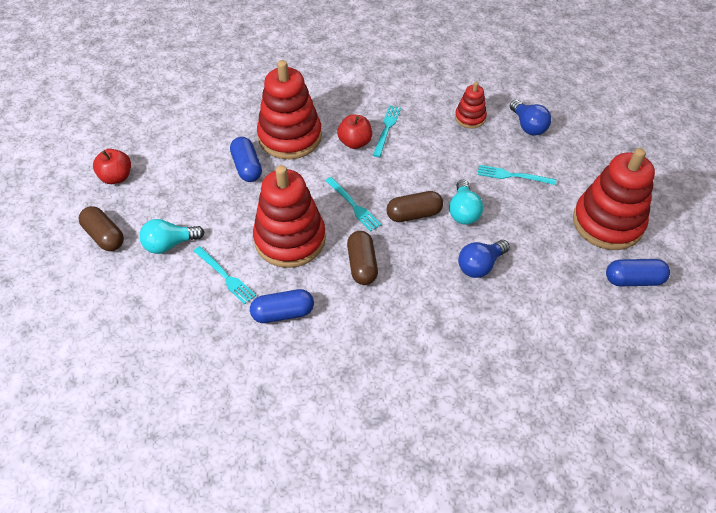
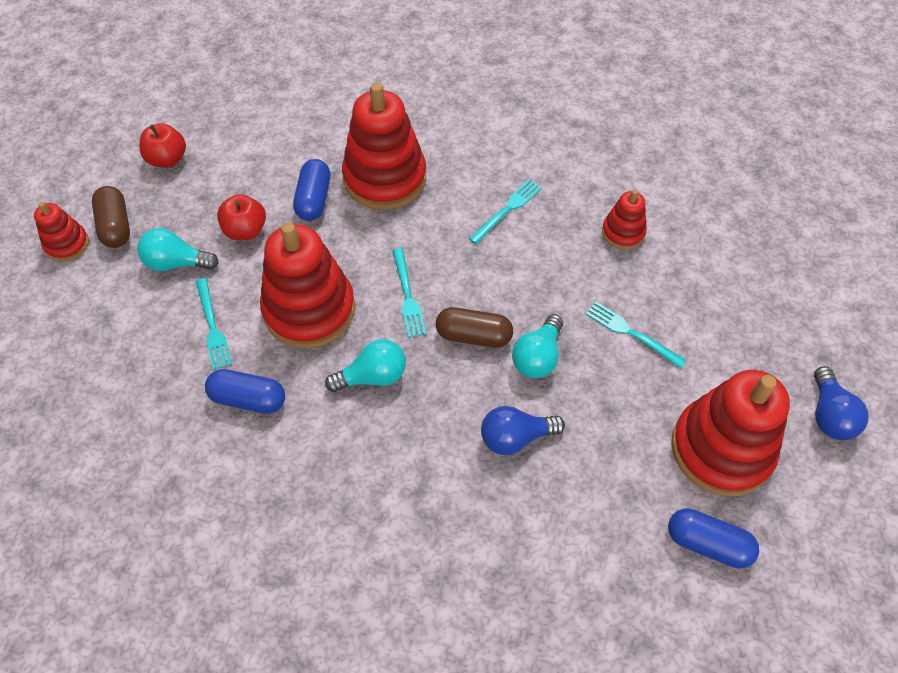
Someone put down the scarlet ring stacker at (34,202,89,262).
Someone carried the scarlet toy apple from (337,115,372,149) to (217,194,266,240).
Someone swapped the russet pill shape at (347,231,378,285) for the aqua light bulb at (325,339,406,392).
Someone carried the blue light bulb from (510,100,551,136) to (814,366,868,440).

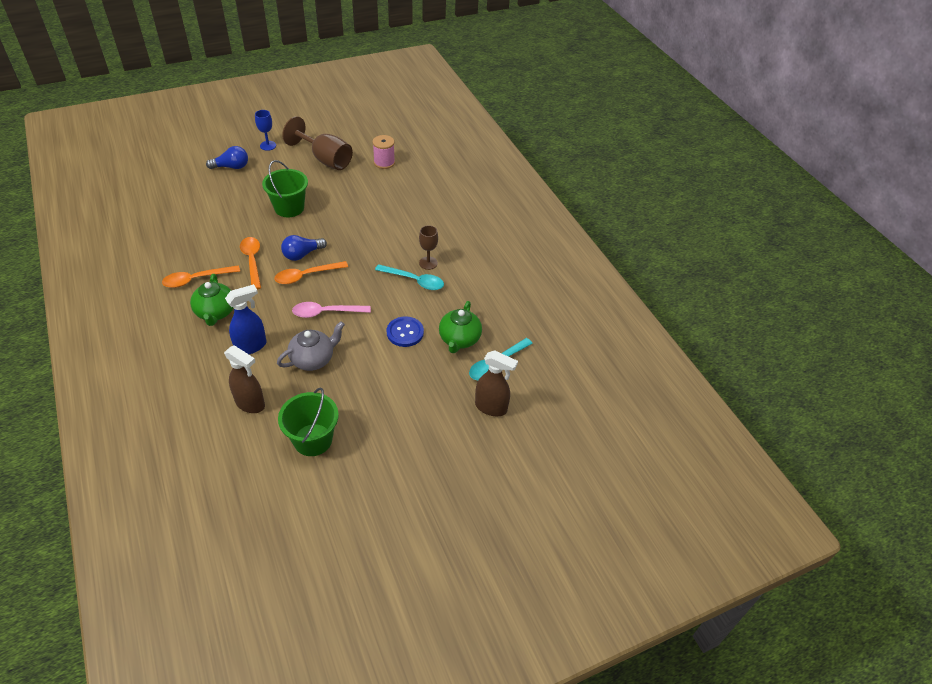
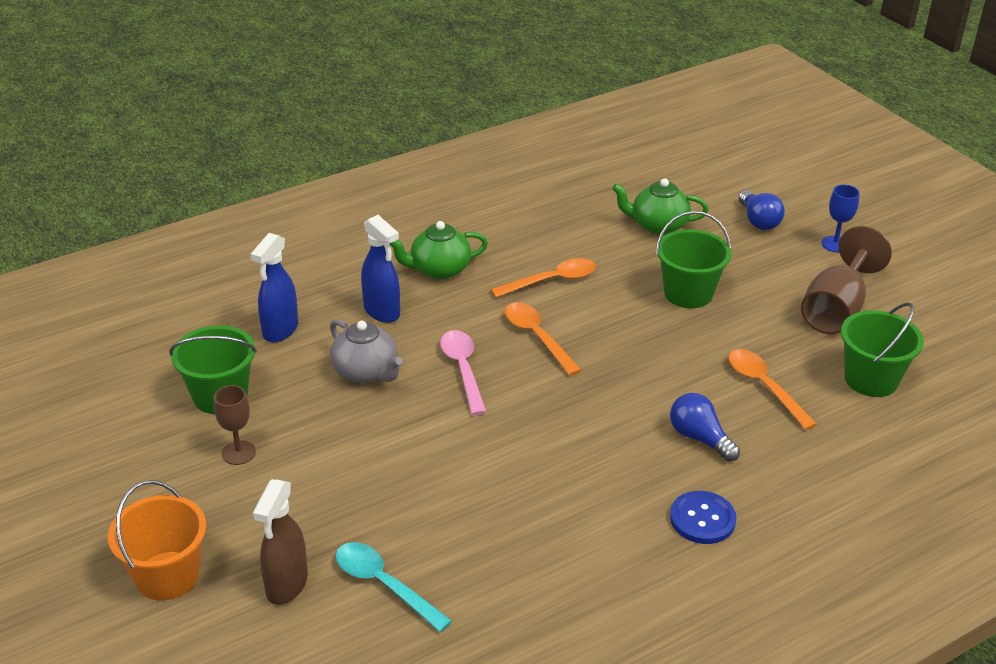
Someone put down the bright orange pail at (108,480,206,601).
Someone carried the russet goblet from (419,225,438,270) to (214,385,256,465).
Someone repainted the russet spray cleaner at (224,345,265,413), which became the blue spray cleaner at (251,233,298,342).
Someone carried the green tea pot from (439,301,482,353) to (612,178,709,235).
Someone carried the blue light bulb from (281,235,327,261) to (670,393,740,462).
Someone carried the blue sewing button from (387,316,424,347) to (670,491,737,544).
Someone carried the bright orange tablespoon from (162,265,240,288) to (728,349,817,430).
Someone swapped the pink reel of thread at (372,135,395,169) for the green pail at (841,302,924,397).
Someone took away the aqua tablespoon at (375,264,444,290).

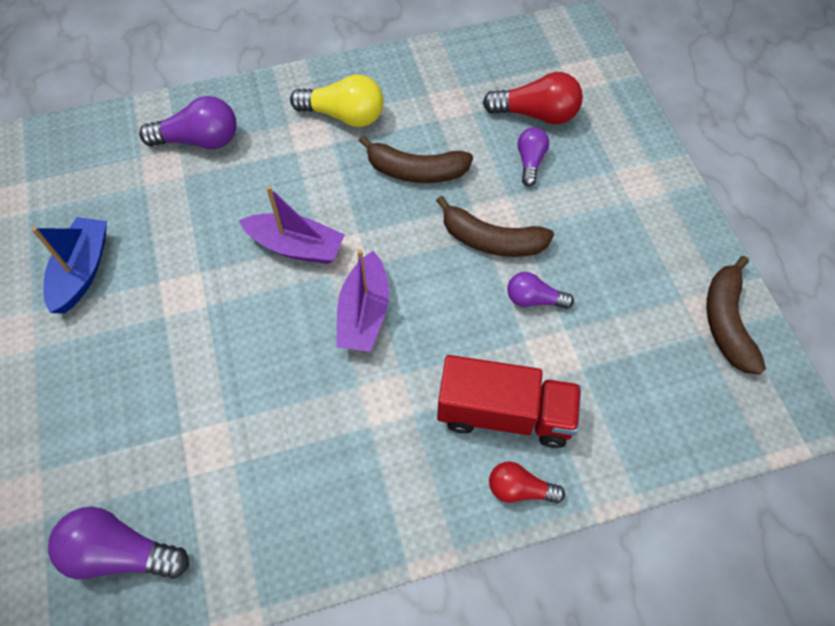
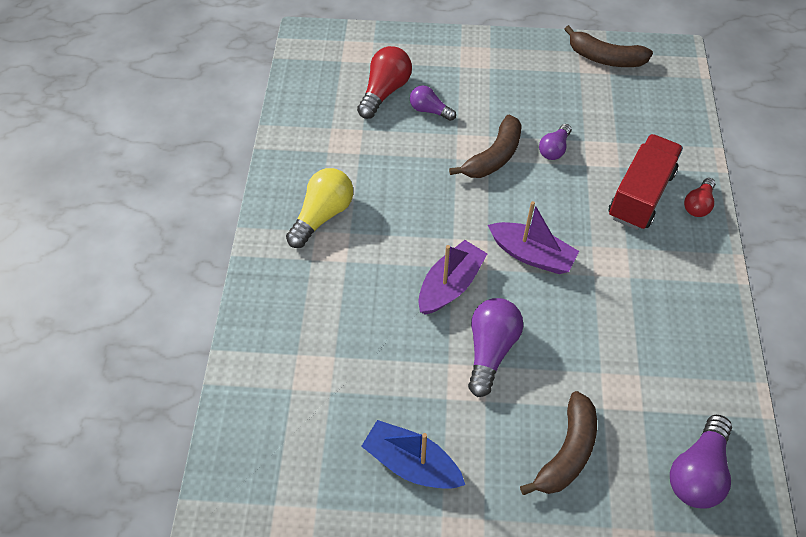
Someone carried the purple light bulb from (139,96,237,149) to (468,298,523,397).
Someone carried the russet banana from (359,135,473,183) to (520,391,597,495).

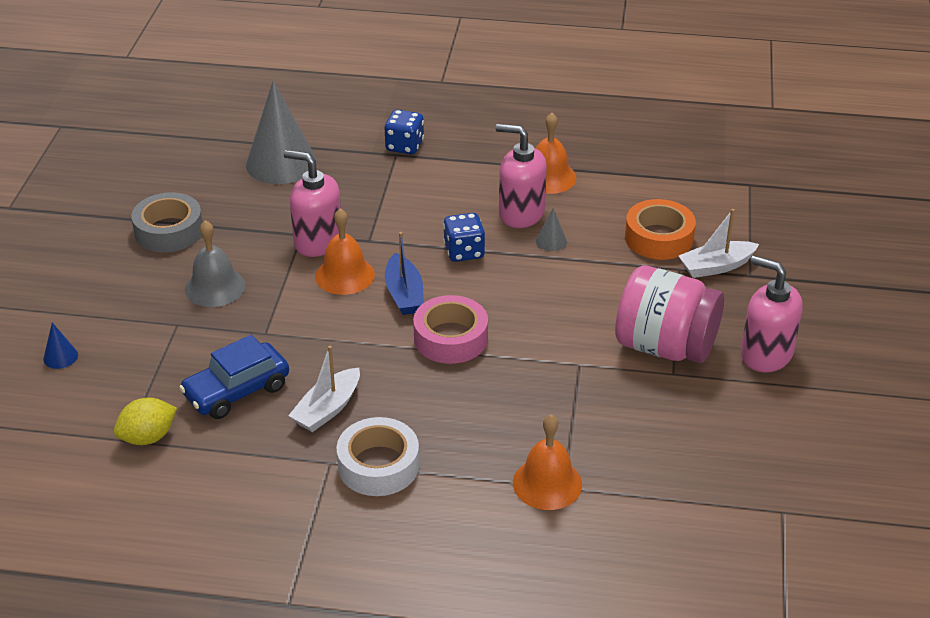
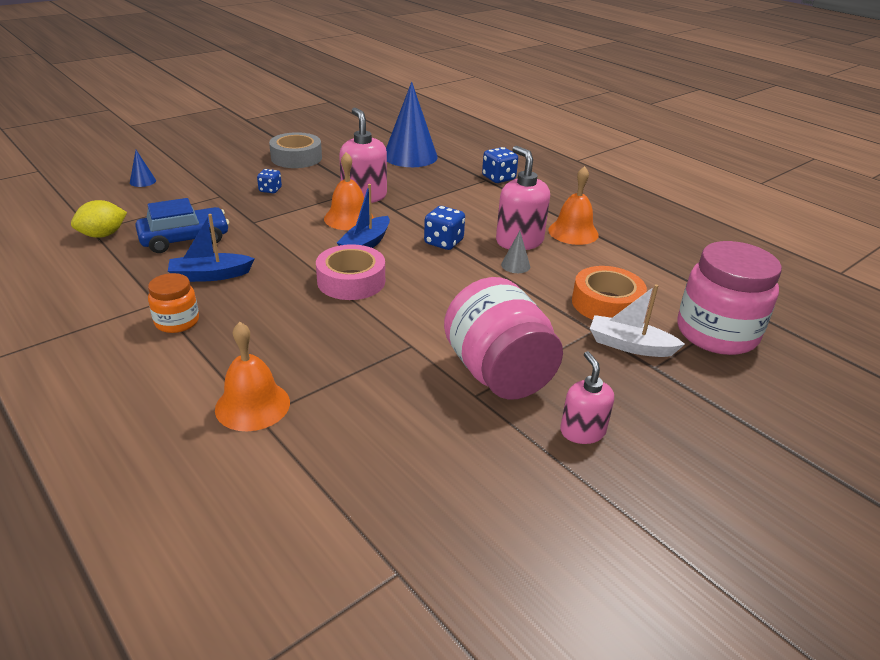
Someone rotated the yellow citrus fruit at (114,398,177,445) by 45 degrees counterclockwise.
Someone rotated the blue car at (179,335,289,419) by 150 degrees clockwise.
Someone swapped the pure white sticky tape at (336,417,419,496) for the bright orange jar at (148,273,199,333).
Someone repainted the pure white boat at (288,346,360,432), which became the blue boat at (168,214,255,282).
Someone swapped the ash-grey hand bell at (185,220,245,307) for the blue die at (257,169,282,193).
Someone repainted the ash-grey solid cone at (246,81,317,184), which became the blue solid cone at (386,82,438,167).
Someone scaled the pink soap pump at (741,255,803,372) by 0.64.
Someone put down the pink jar at (677,241,782,355).

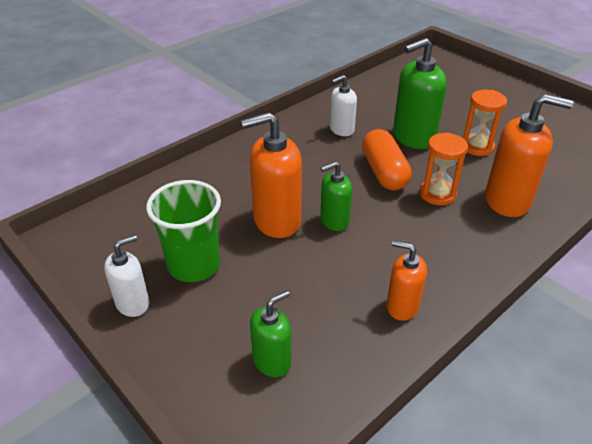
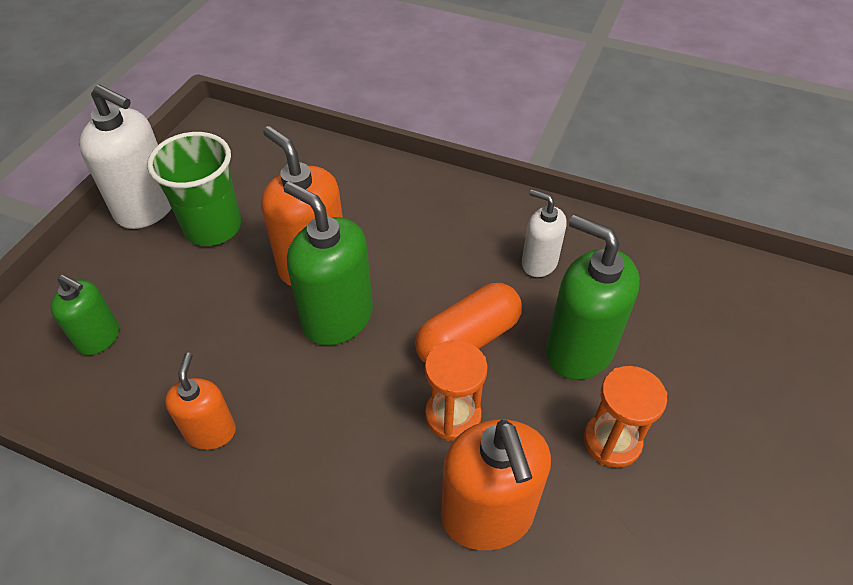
Someone scaled the pure white soap pump at (104,235,149,317) by 1.70.
Someone scaled the green soap pump at (320,161,352,231) by 1.70.

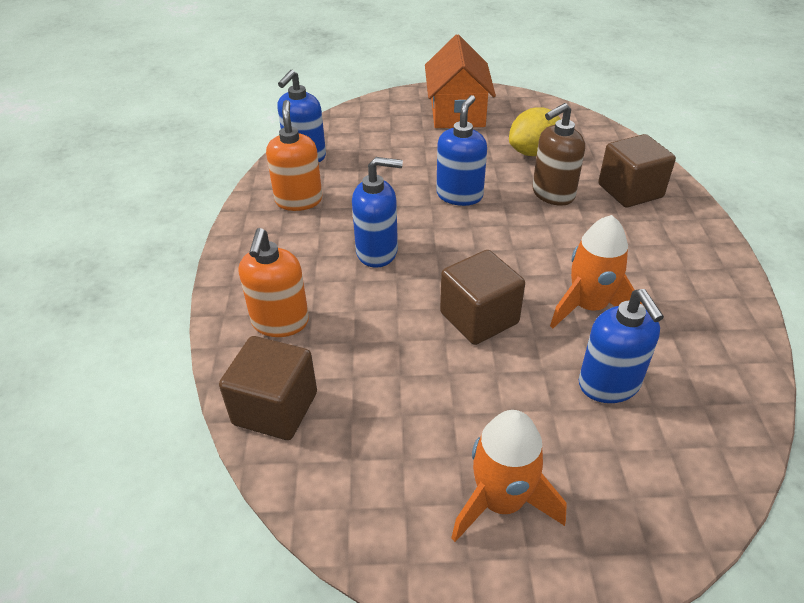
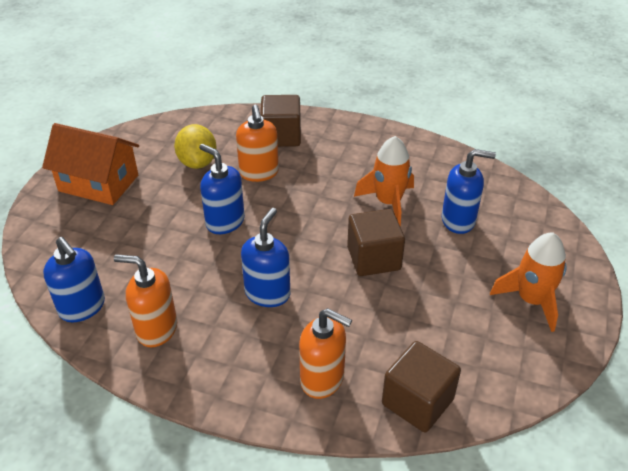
Someone repainted the russet soap pump at (532,103,585,206), which became the bright orange soap pump at (236,105,279,182).

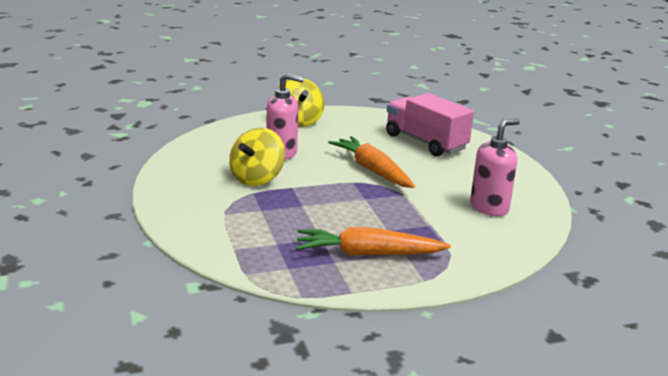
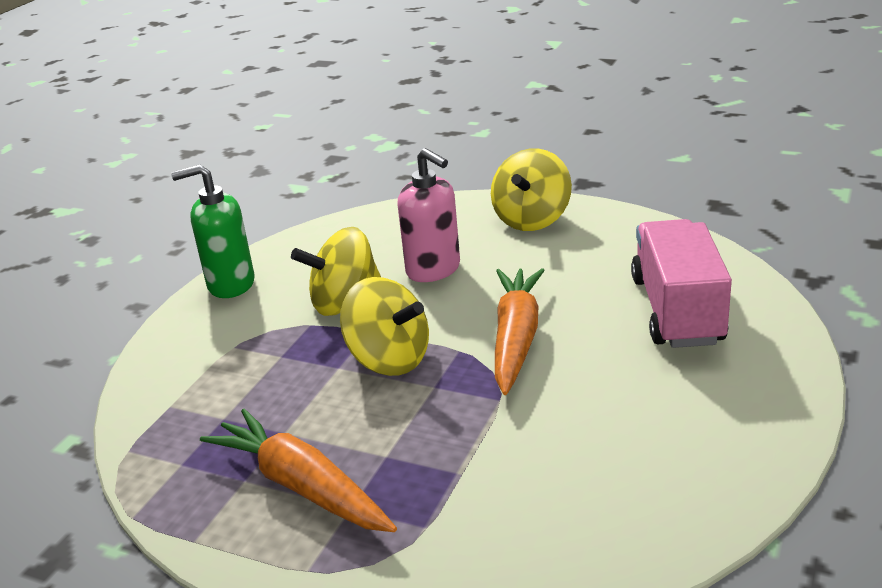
Someone put down the green soap pump at (171,165,255,298).
Someone put down the yellow whirligig at (340,277,429,376).
Someone took away the pink soap pump at (470,119,520,216).

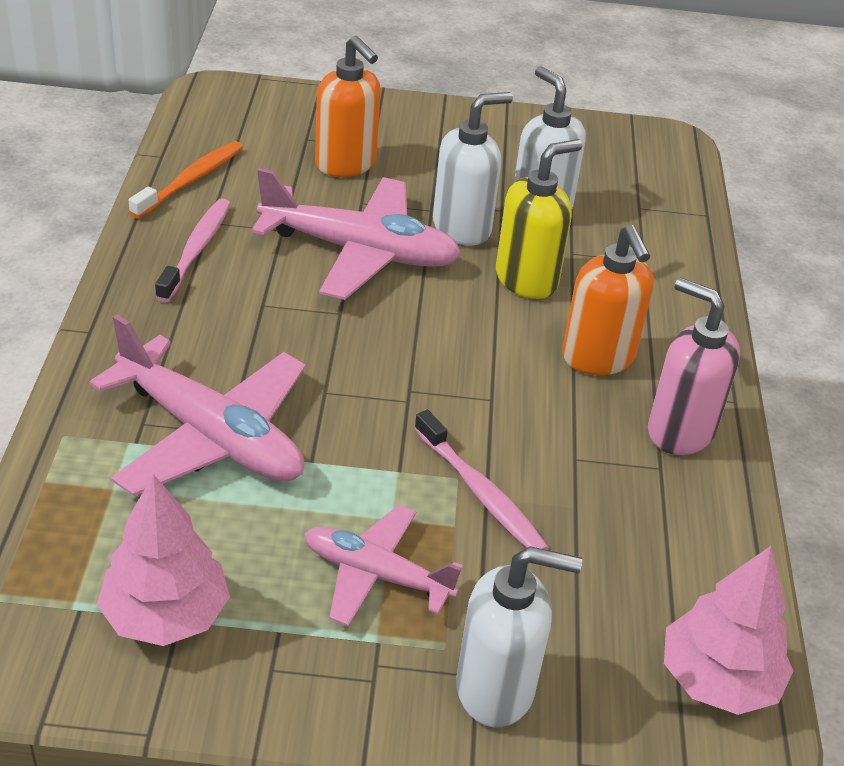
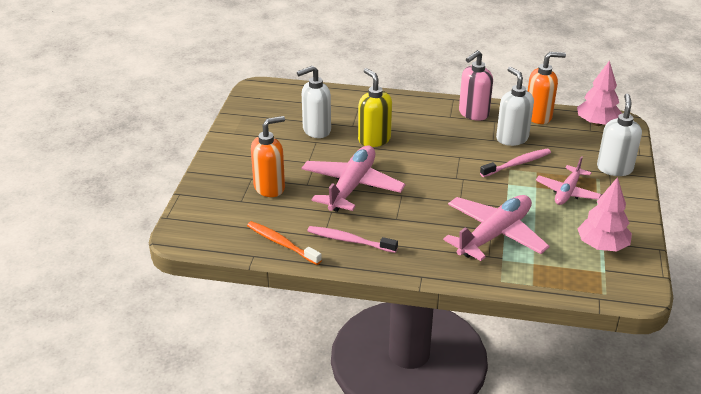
Someone carried the pure white soap pump from (433,92,513,246) to (496,67,534,146).
Someone carried the bright orange soap pump from (562,225,653,375) to (528,52,566,124).

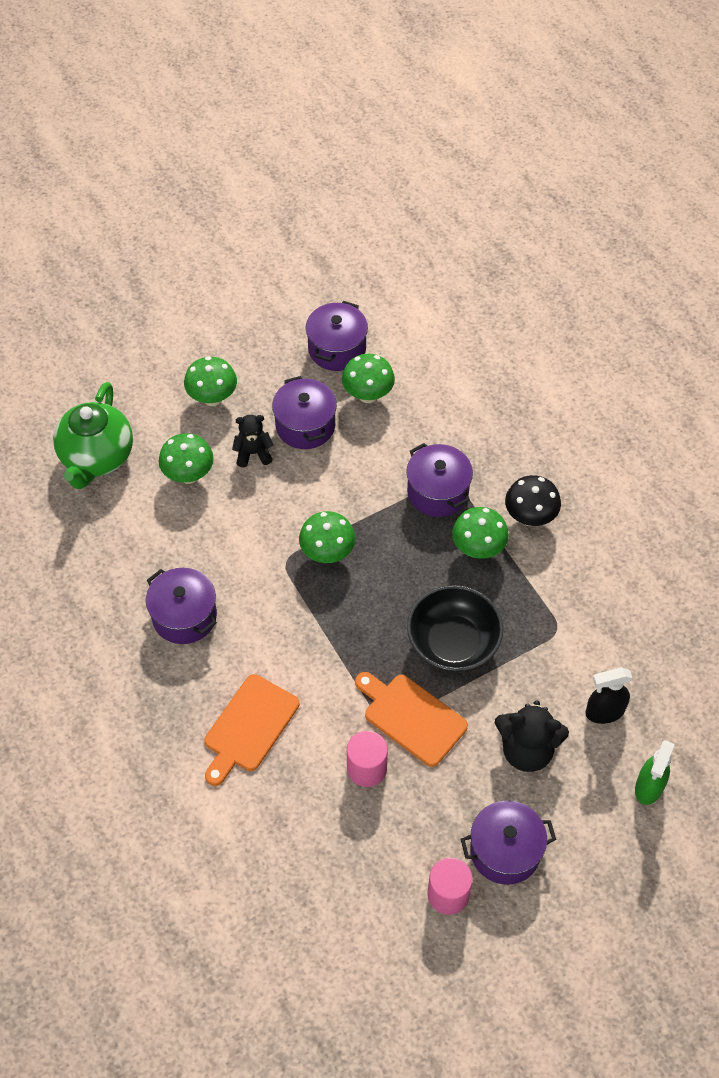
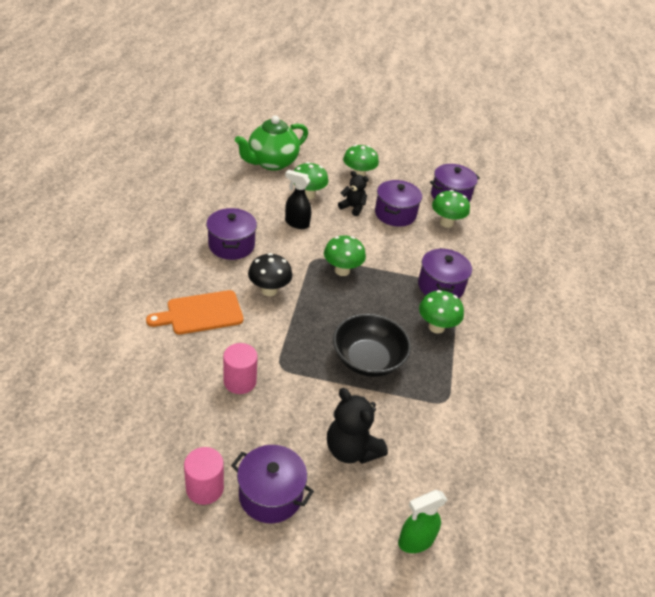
Someone carried the black fungus from (505,475,561,526) to (248,253,293,296).
Someone carried the black spray cleaner from (585,667,633,724) to (285,170,311,229).
Someone took away the bright orange chopping board at (355,672,468,767).

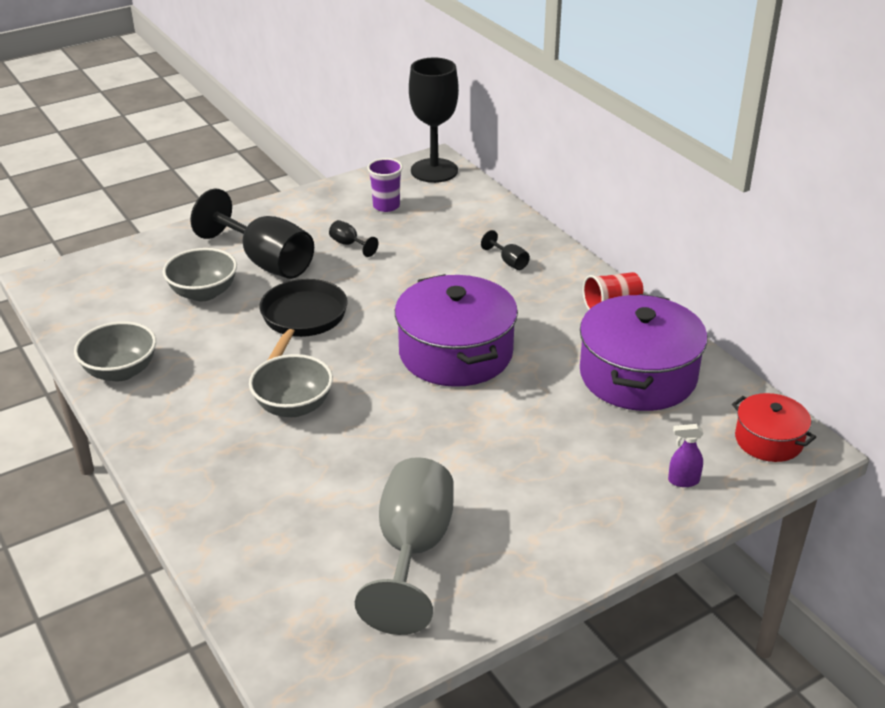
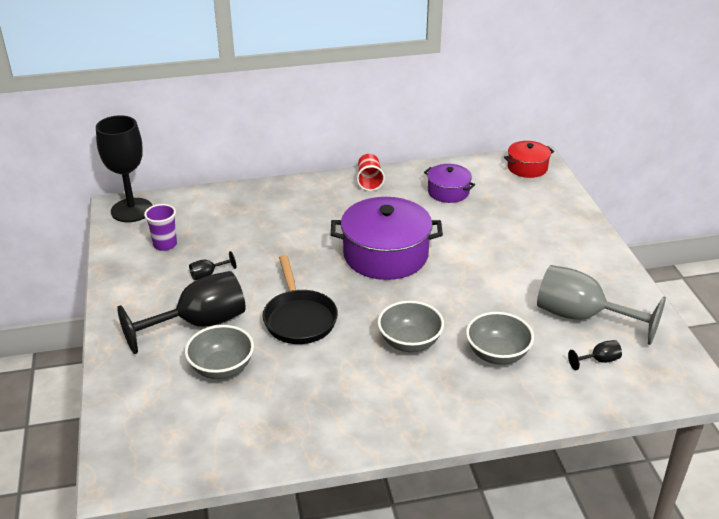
Someone rotated the black skillet at (259,279,347,360) by 135 degrees counterclockwise.
Someone scaled the purple cooking pot at (580,294,707,411) by 0.54.
Someone carried the ash-grey bowl from (74,321,156,381) to (466,312,534,365).
Someone carried the black goblet from (481,230,530,270) to (568,340,622,370).
Someone took away the purple spray cleaner at (668,424,704,487).

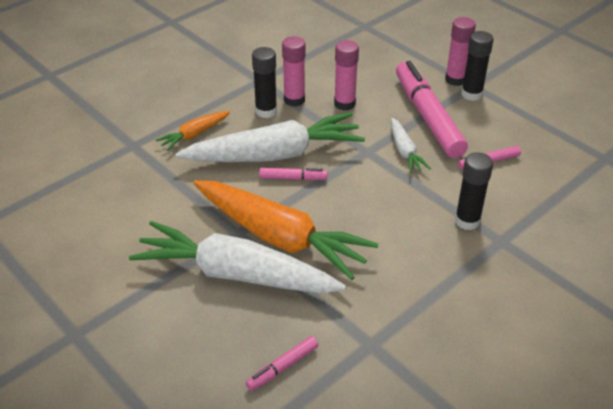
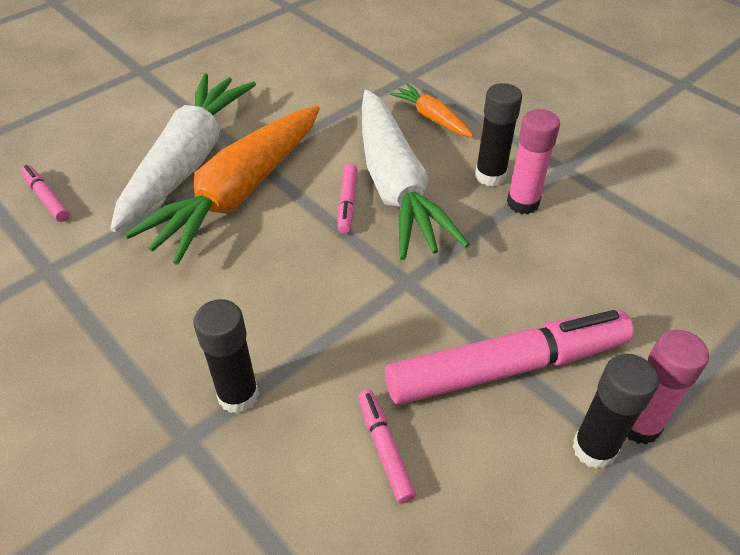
Someone took away the pink glue stick at (334,40,359,111).
Someone took away the pure white root vegetable at (391,118,431,173).

